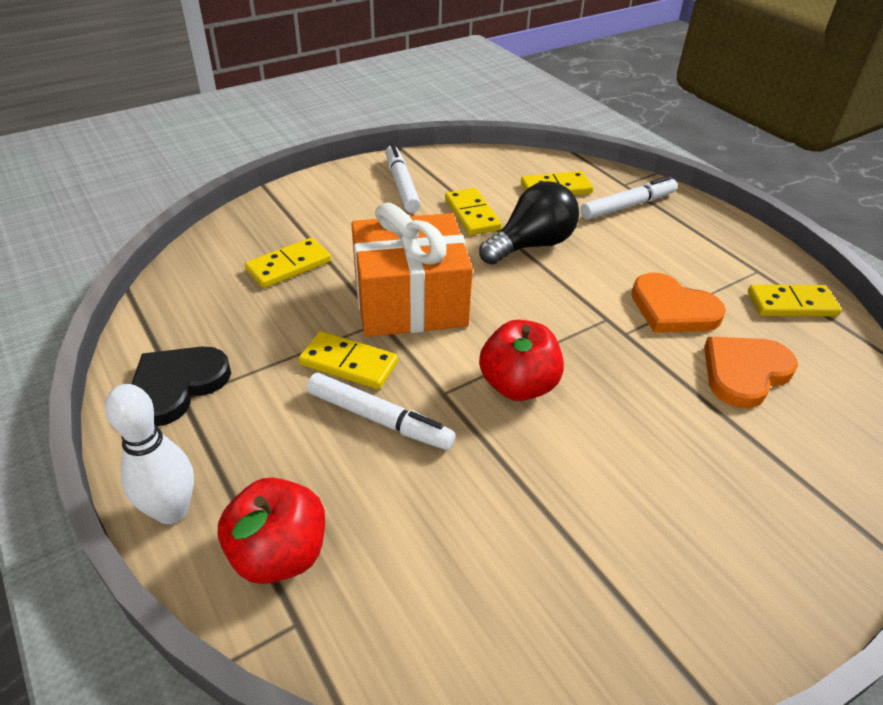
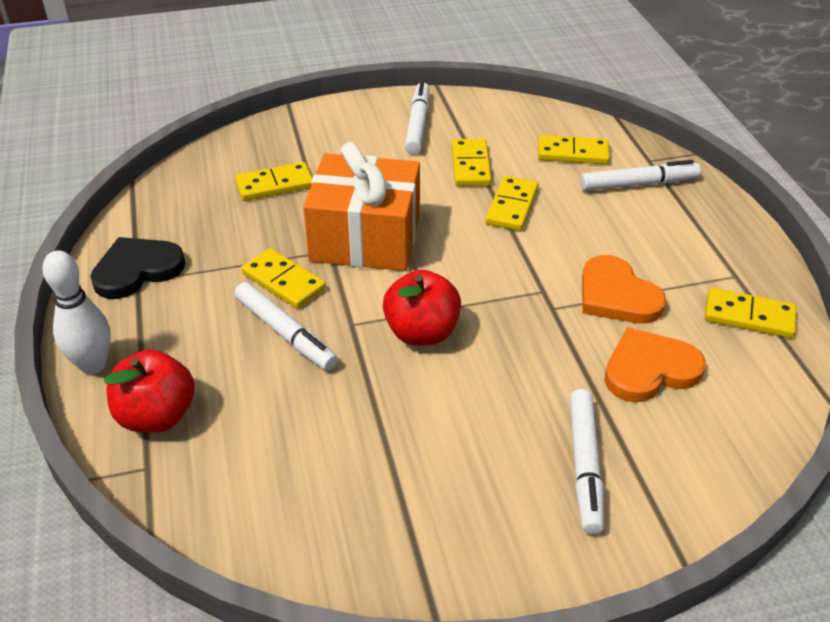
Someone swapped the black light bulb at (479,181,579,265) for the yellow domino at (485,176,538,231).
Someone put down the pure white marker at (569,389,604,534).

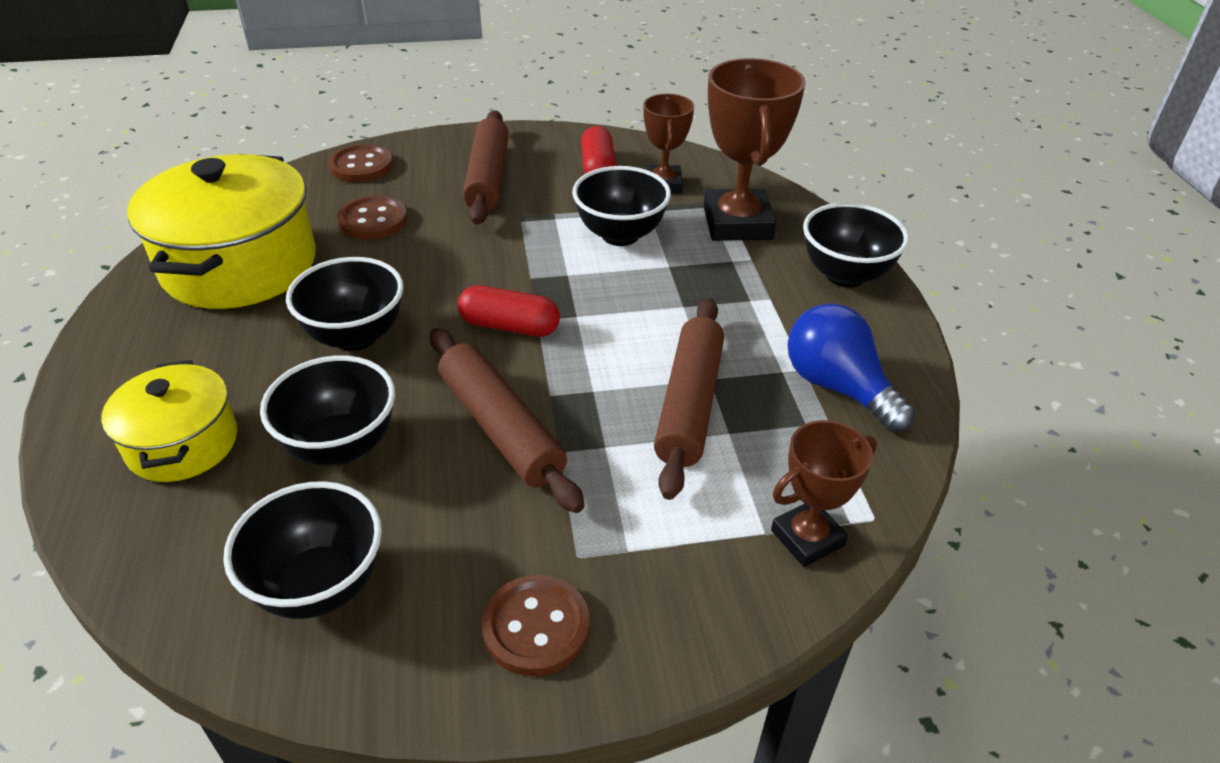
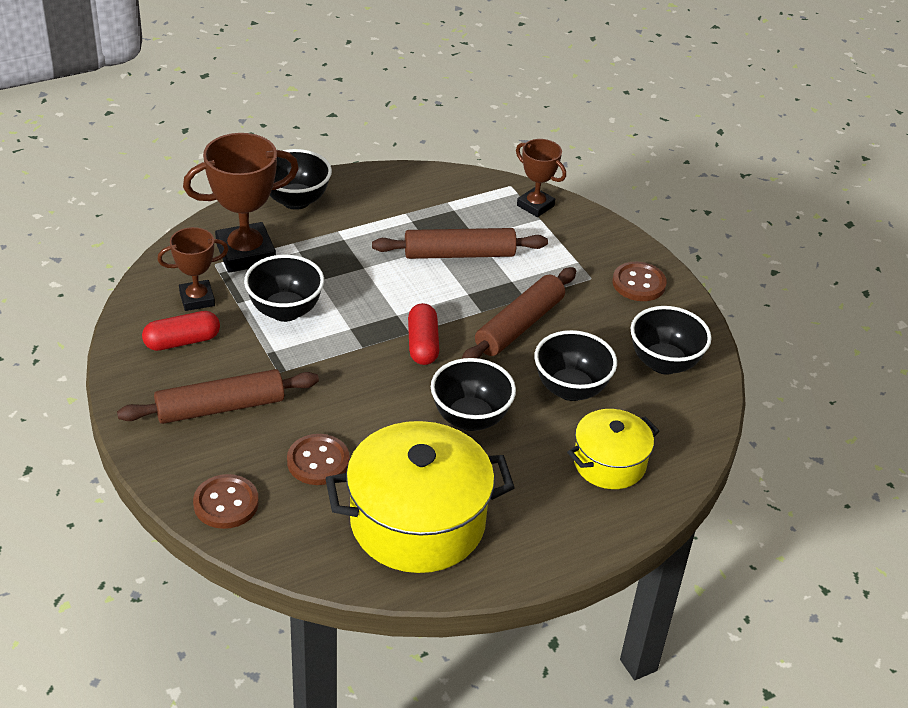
Someone took away the blue light bulb at (787,303,915,432).

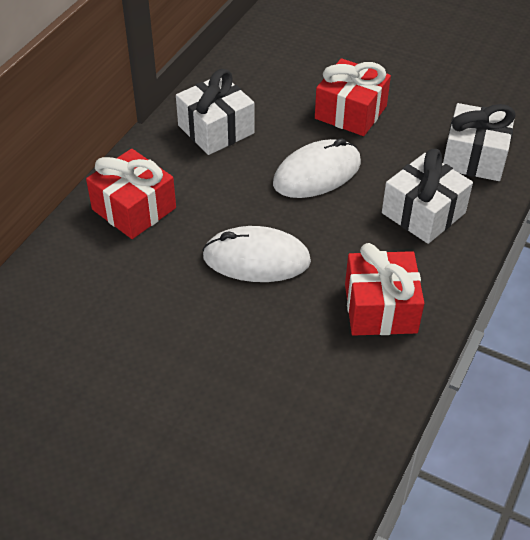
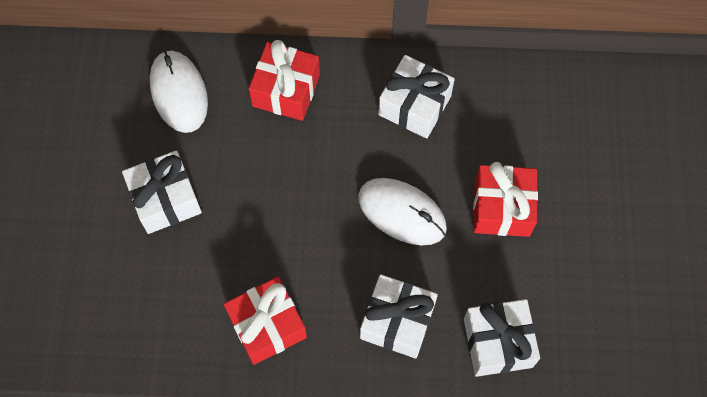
Someone put down the pure white present at (122,150,202,234).
Someone carried the pure white mouse from (202,226,311,282) to (150,50,208,133).

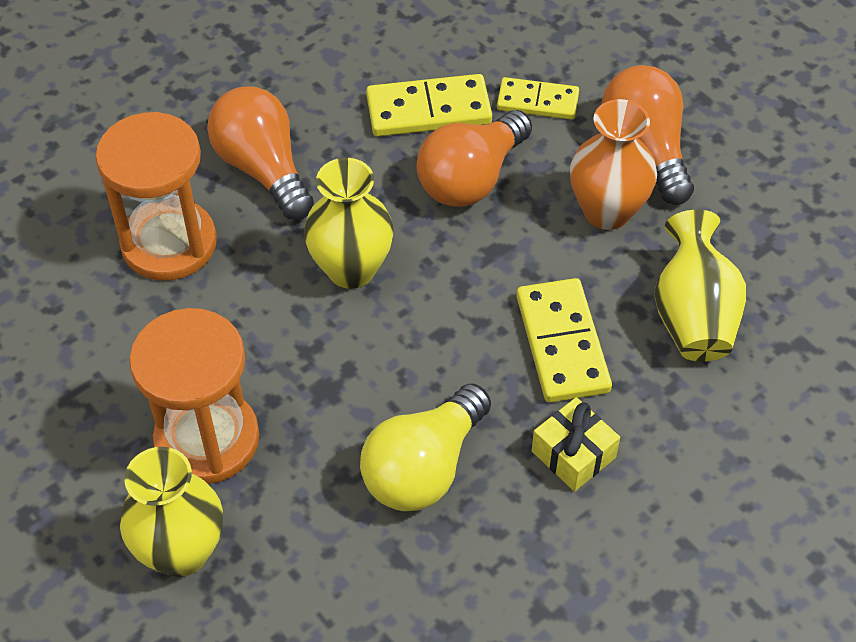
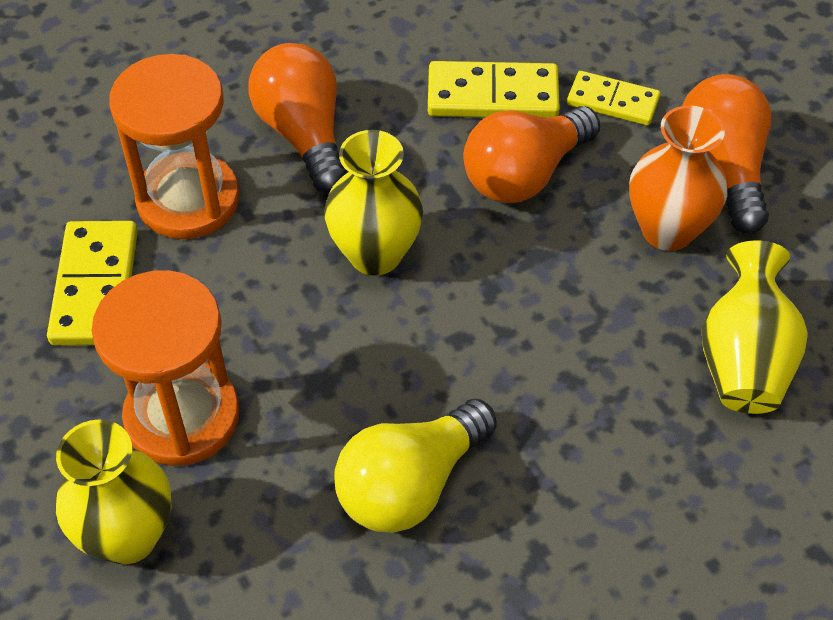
Someone carried the yellow domino from (516,278,612,403) to (47,221,138,345).
Someone took away the yellow present at (532,397,620,492).

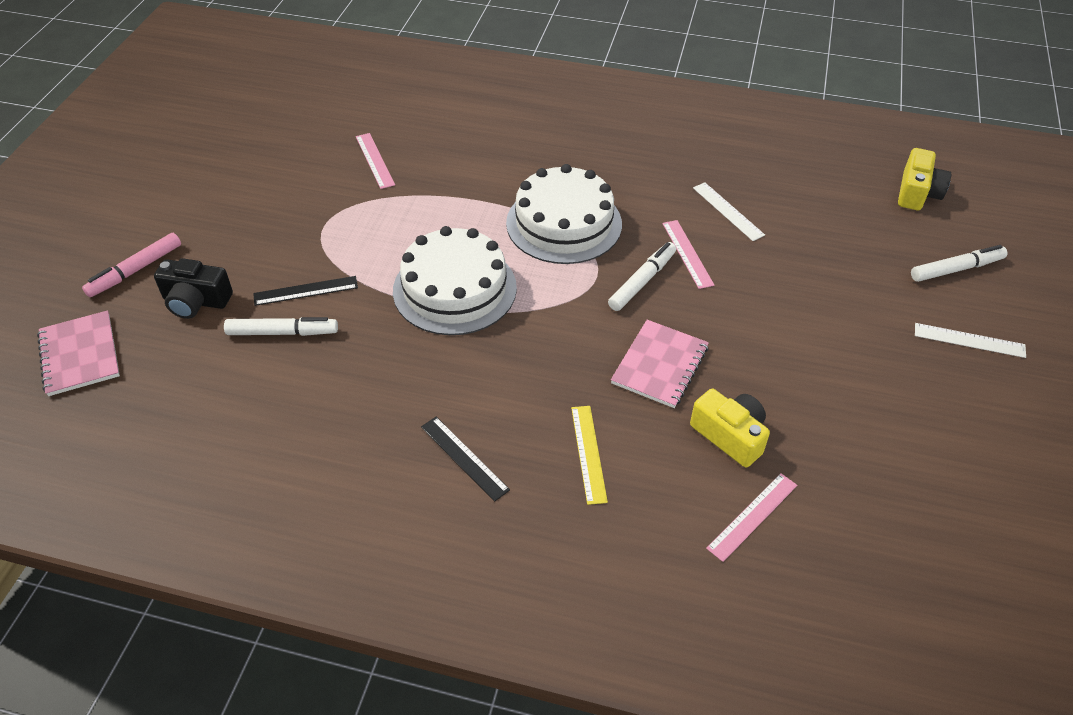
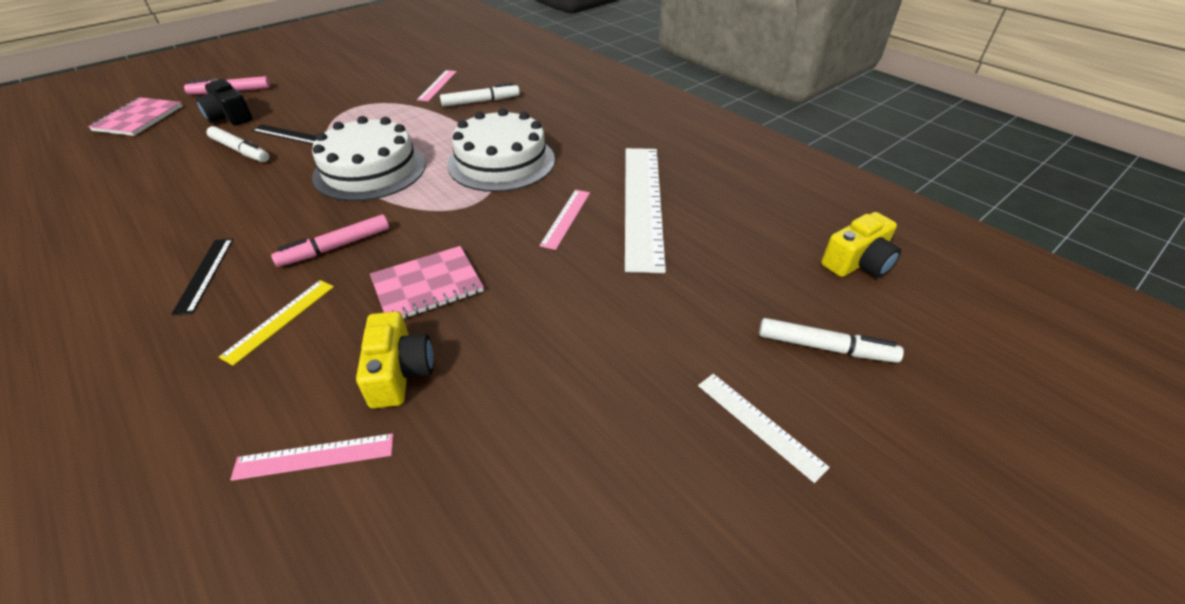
Someone put down the pink marker at (271,215,389,267).
Someone carried the pure white marker from (608,242,676,311) to (440,83,520,107).
Someone scaled the pure white straightedge at (693,182,765,241) by 2.16.

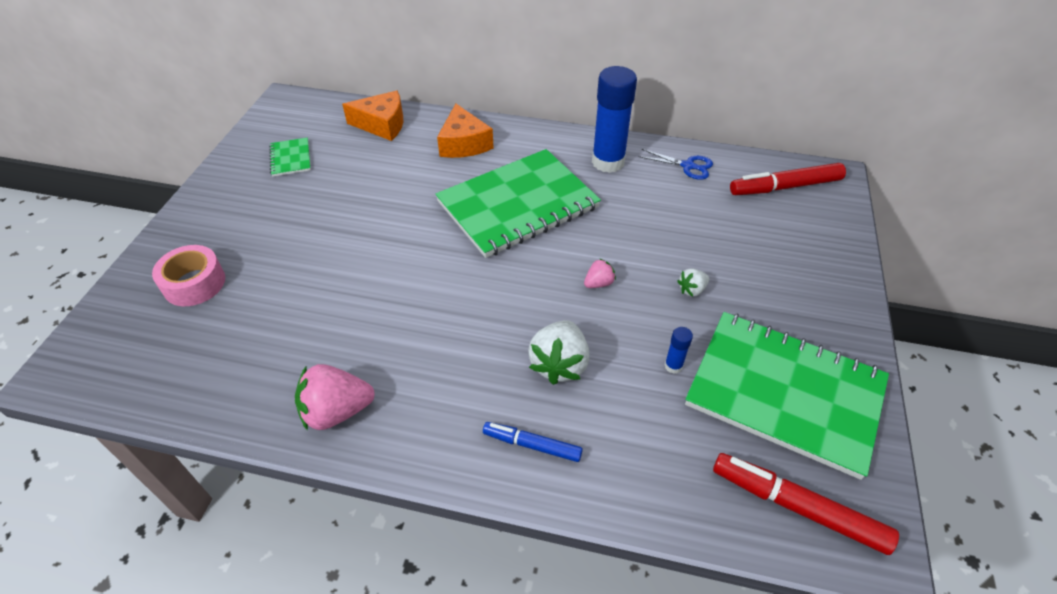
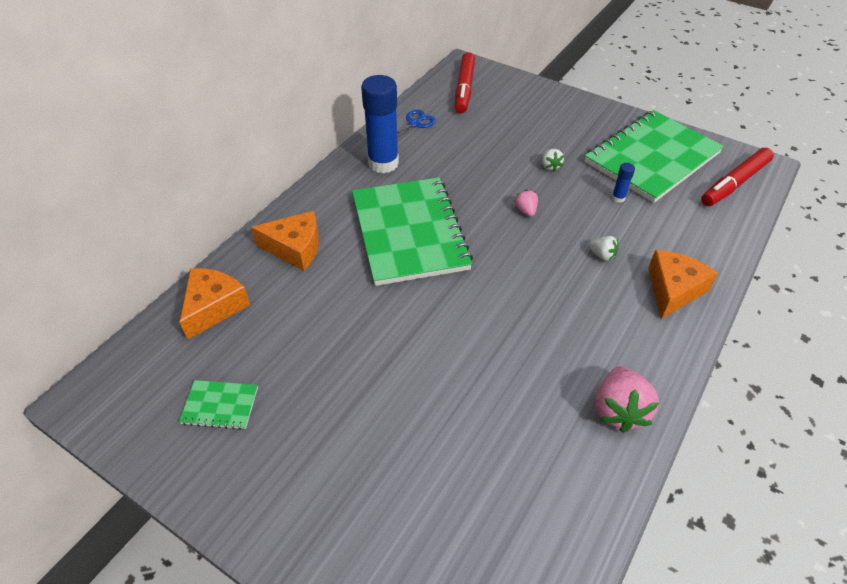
Someone scaled the pure white strawberry at (528,320,590,385) by 0.52.
Someone swapped the blue marker at (483,422,583,462) for the bright orange cheese at (648,250,718,319).
Someone took away the pink sticky tape at (152,245,225,306).

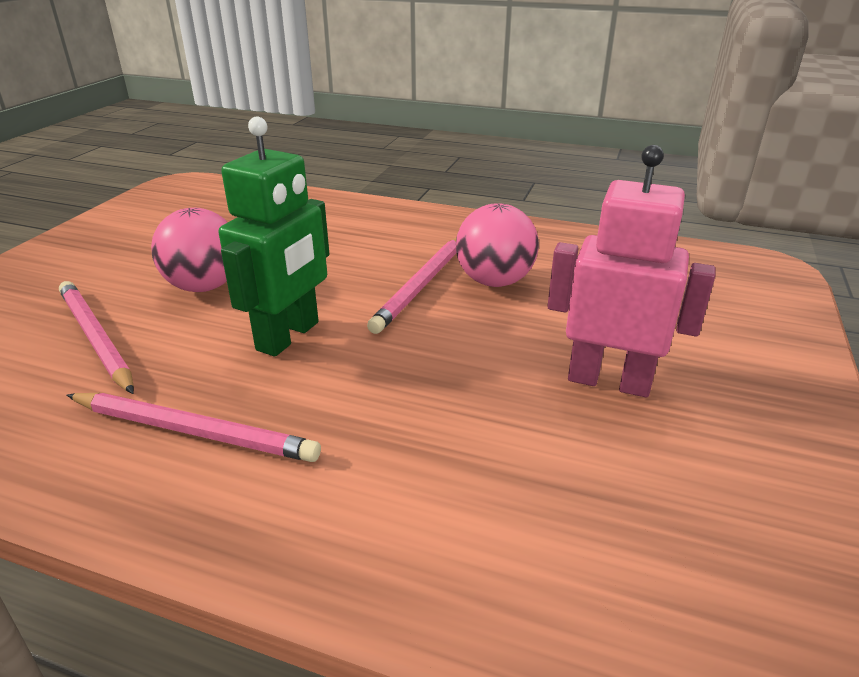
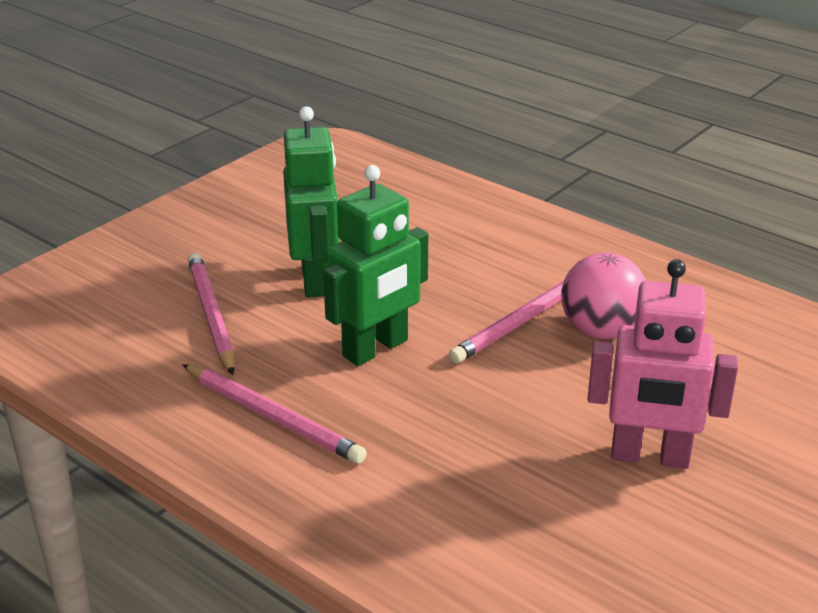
Someone swapped the pink ball at (151,208,228,292) for the green robot figure at (283,106,339,298).
Someone rotated the pink robot figure at (547,145,715,397) by 150 degrees clockwise.

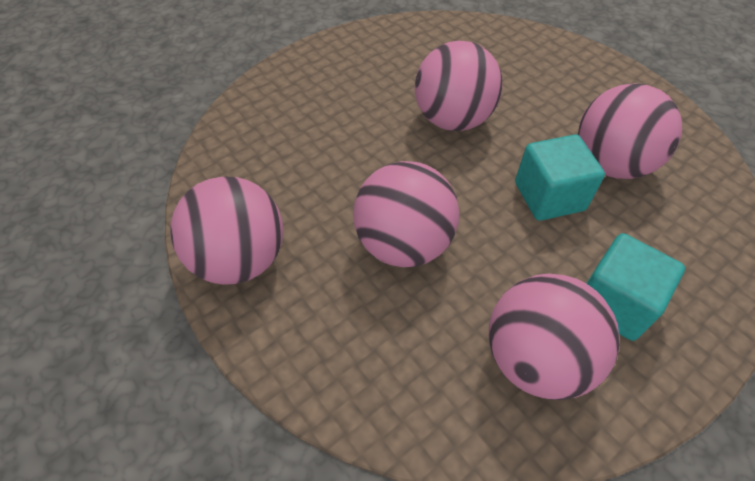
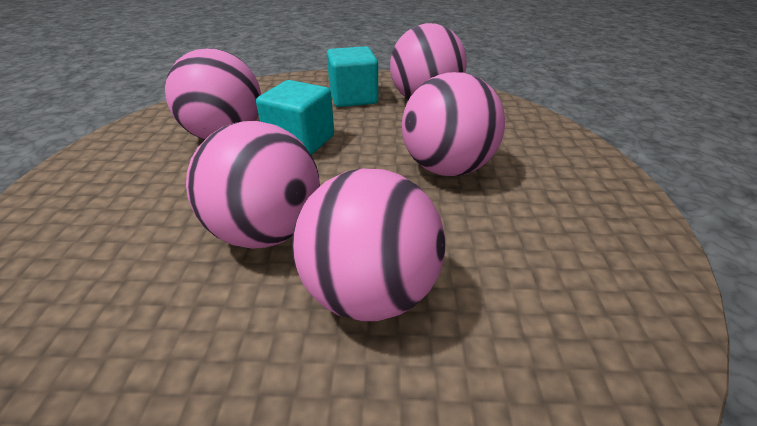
Someone carried the pink ball from (170,176,283,285) to (292,168,445,321).

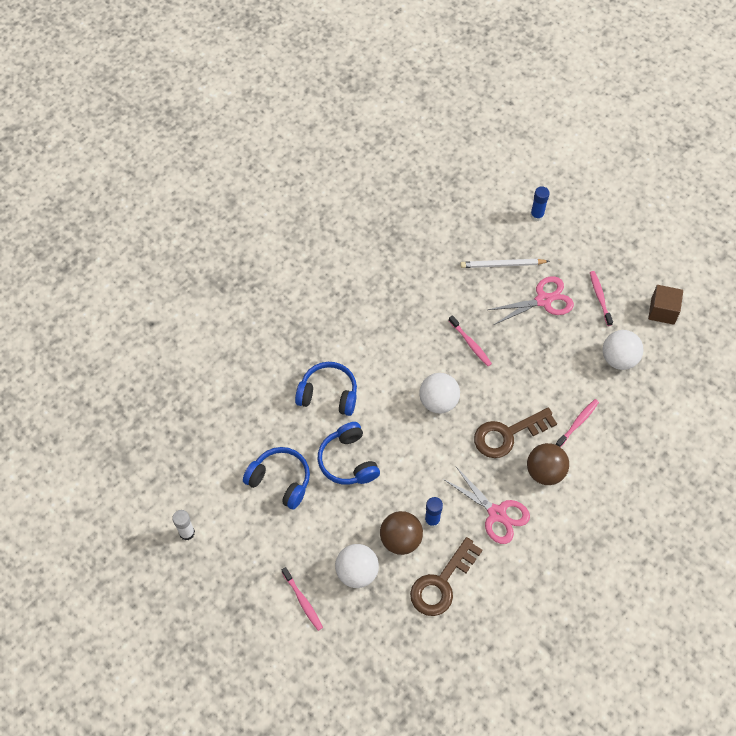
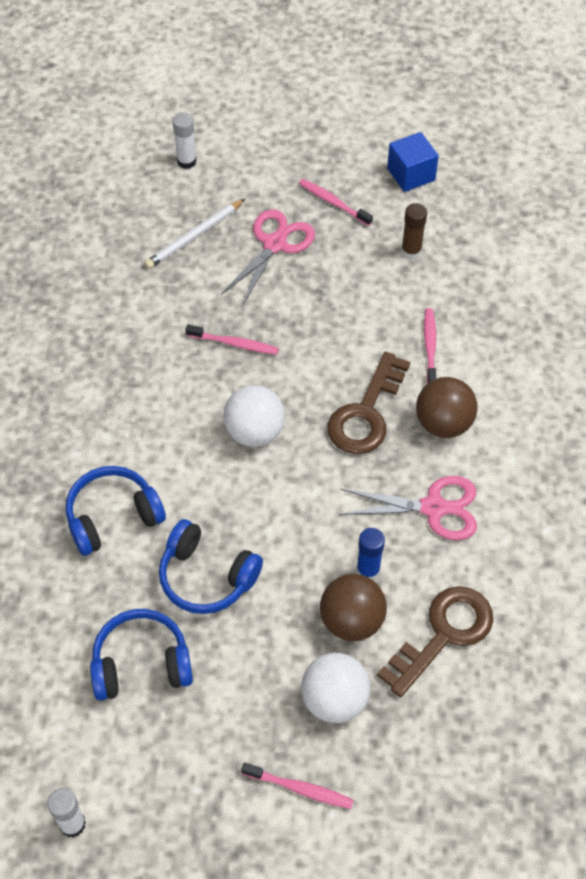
Someone repainted the blue glue stick at (530,186,550,221), which became the pure white glue stick at (173,112,197,169).
Someone rotated the russet door key at (410,537,483,616) by 135 degrees counterclockwise.
Someone repainted the russet solid cube at (648,285,683,325), which became the blue solid cube at (387,132,439,192).
Someone swapped the pure white ball at (603,330,643,370) for the russet glue stick at (401,203,427,260).

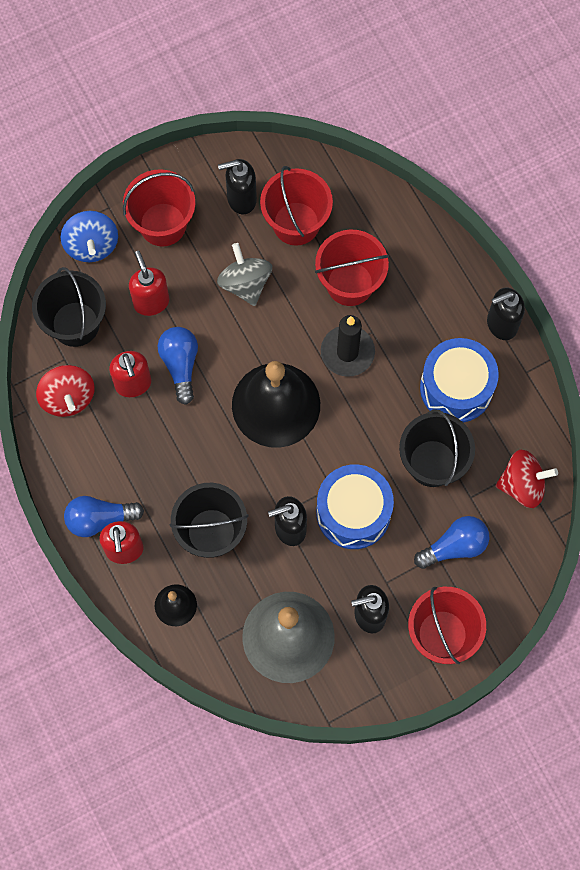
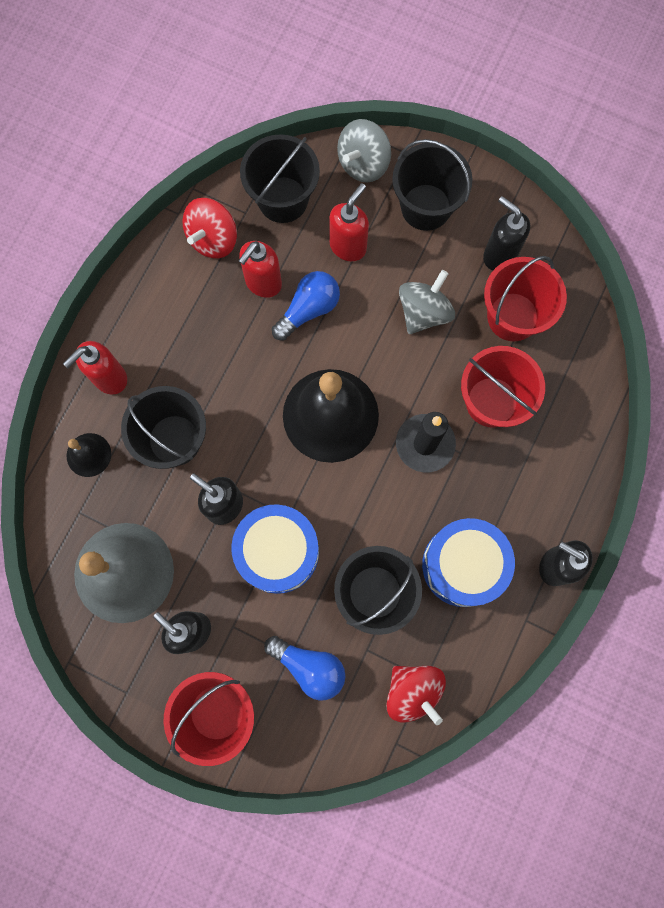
Someone repainted the blue whirligig at (61,211,118,262), which became the ash-grey whirligig at (337,119,391,183).
Someone repainted the scarlet pail at (123,169,195,246), which became the black pail at (392,139,472,231).
Someone took away the blue light bulb at (64,496,144,537).

